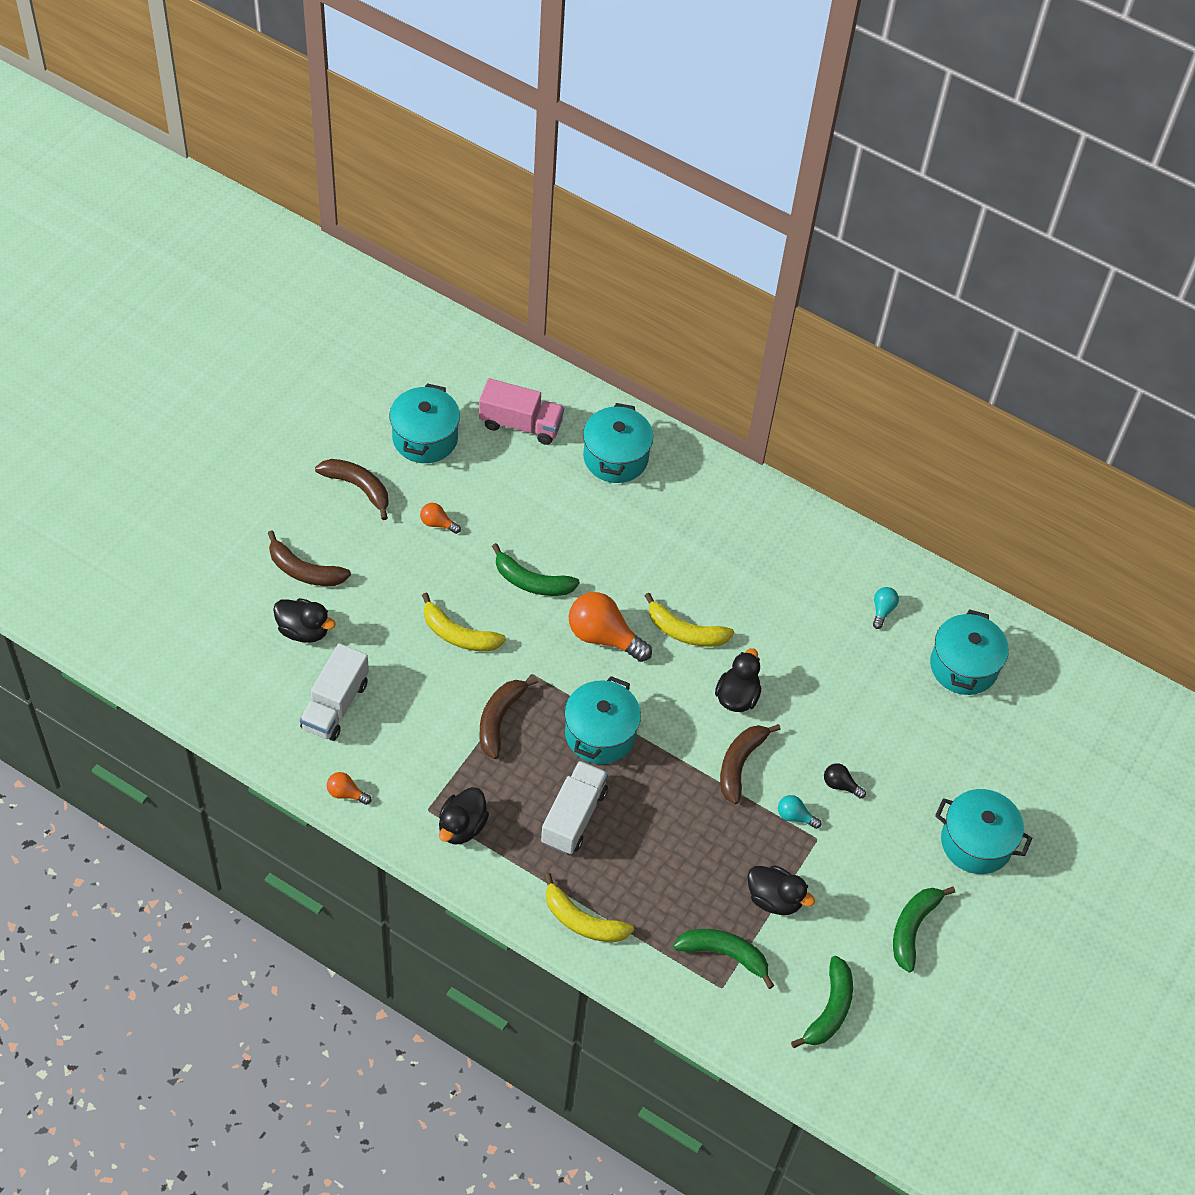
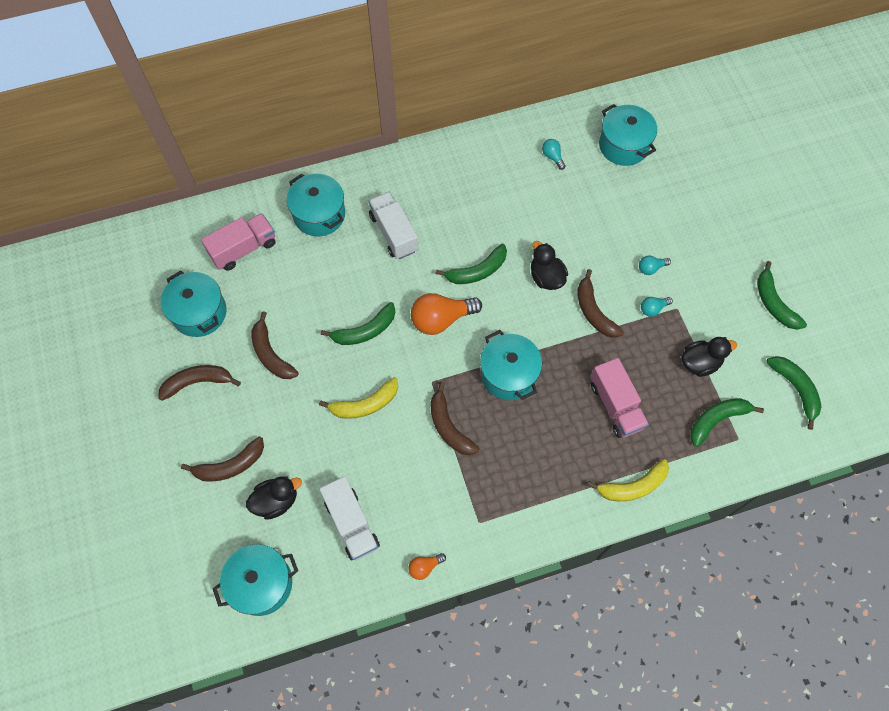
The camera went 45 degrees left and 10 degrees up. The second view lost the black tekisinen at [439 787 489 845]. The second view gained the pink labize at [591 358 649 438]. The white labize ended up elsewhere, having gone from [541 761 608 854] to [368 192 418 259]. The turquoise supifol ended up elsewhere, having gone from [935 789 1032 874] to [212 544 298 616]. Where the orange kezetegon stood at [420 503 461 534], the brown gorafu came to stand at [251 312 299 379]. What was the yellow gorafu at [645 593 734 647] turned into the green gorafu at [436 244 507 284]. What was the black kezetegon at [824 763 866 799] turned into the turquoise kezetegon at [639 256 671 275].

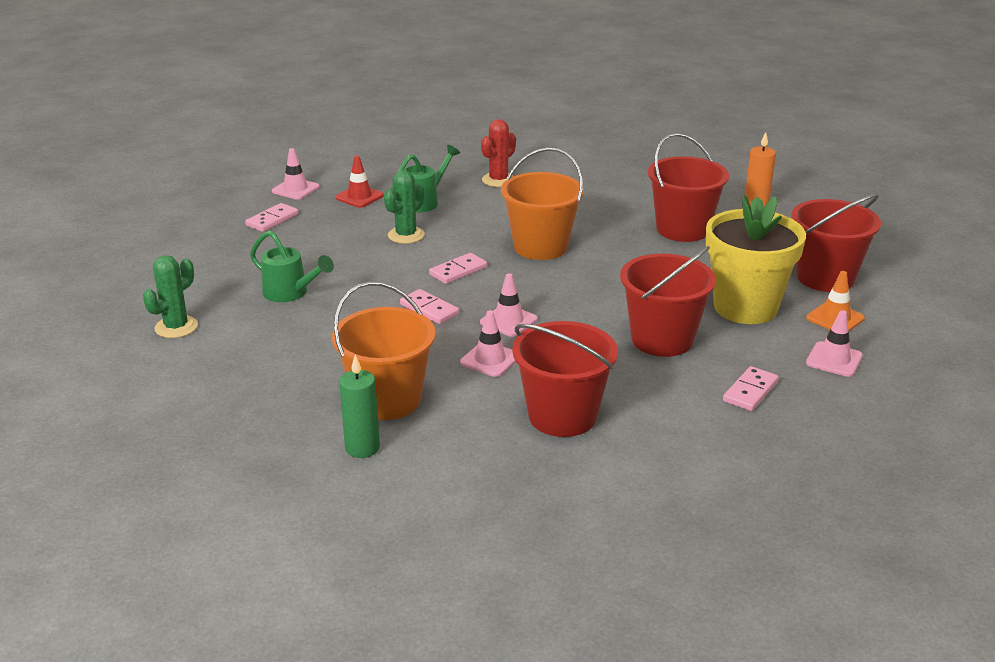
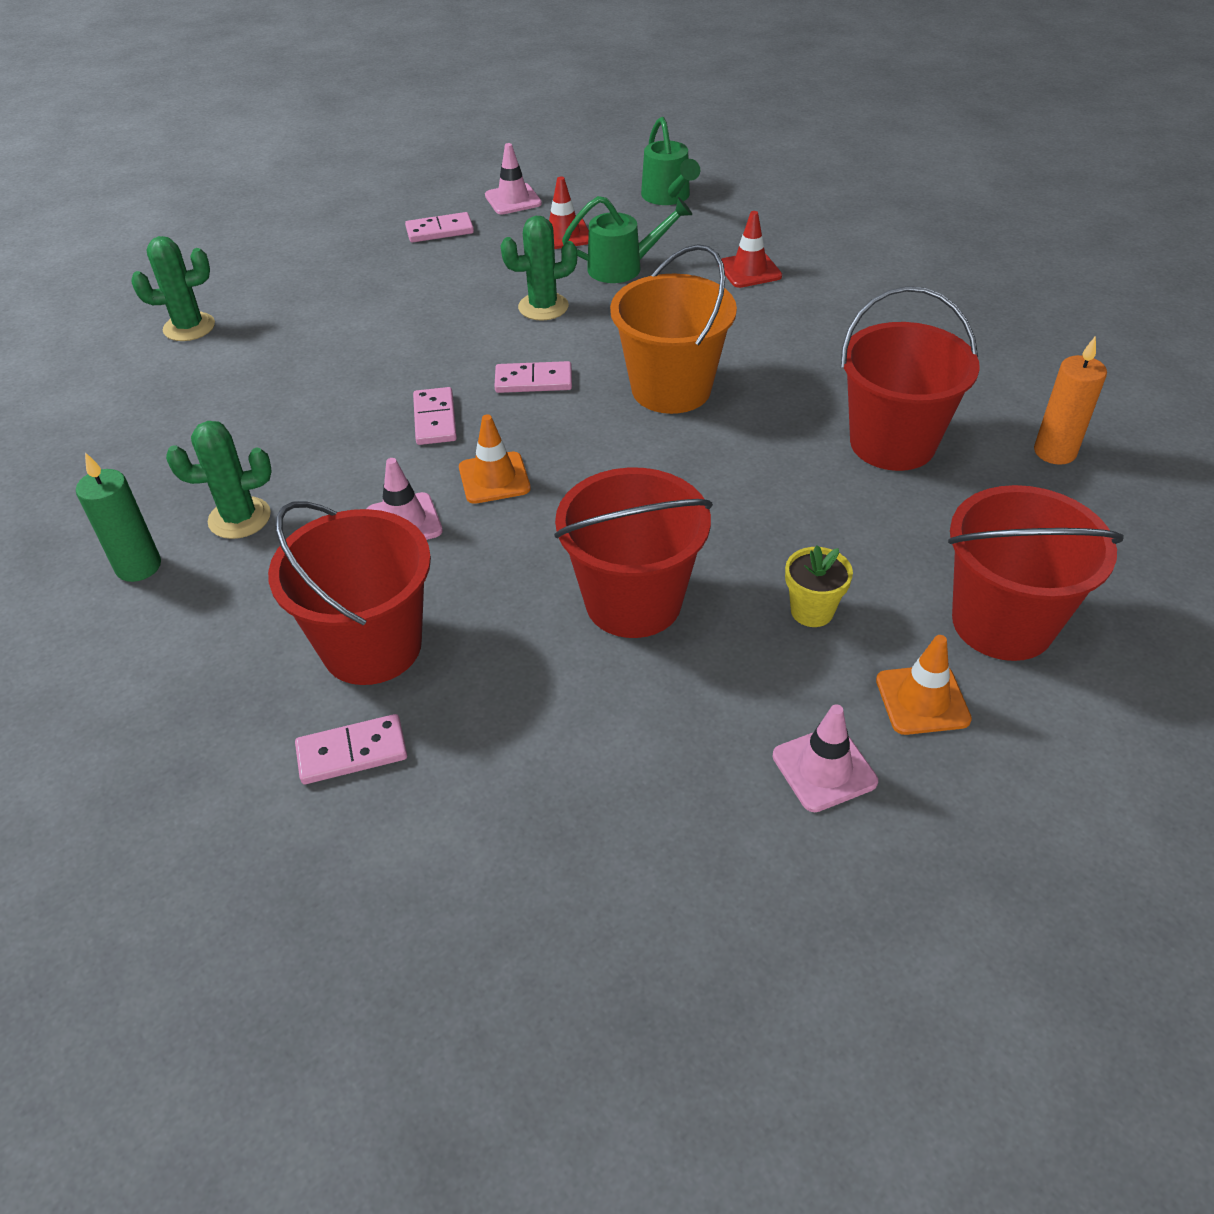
The camera went 40 degrees right and 15 degrees up. The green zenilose ended up elsewhere, having gone from [250 231 334 302] to [641 117 700 205]. The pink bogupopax ended up elsewhere, having gone from [723 366 778 411] to [295 714 407 784]. Where the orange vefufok stood at [332 281 435 420], the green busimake came to stand at [166 421 271 539]. Where the red busimake stood at [481 119 516 187], the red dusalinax came to stand at [718 211 782 288]. What was the pink dusalinax at [480 273 538 337] turned into the orange dusalinax at [459 414 531 504]. The size of the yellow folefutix at [706 195 806 324] changed by a factor of 0.41.

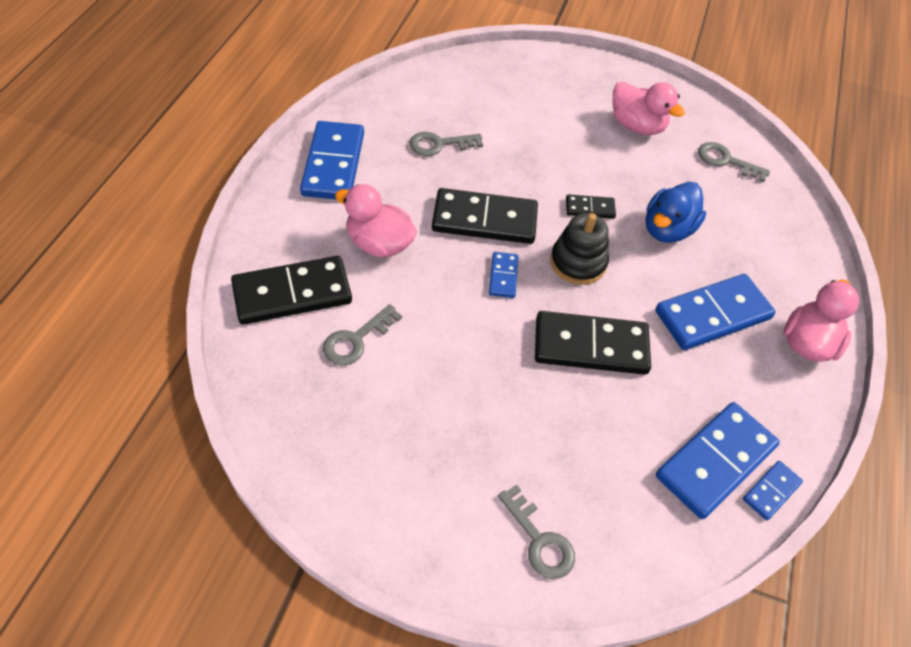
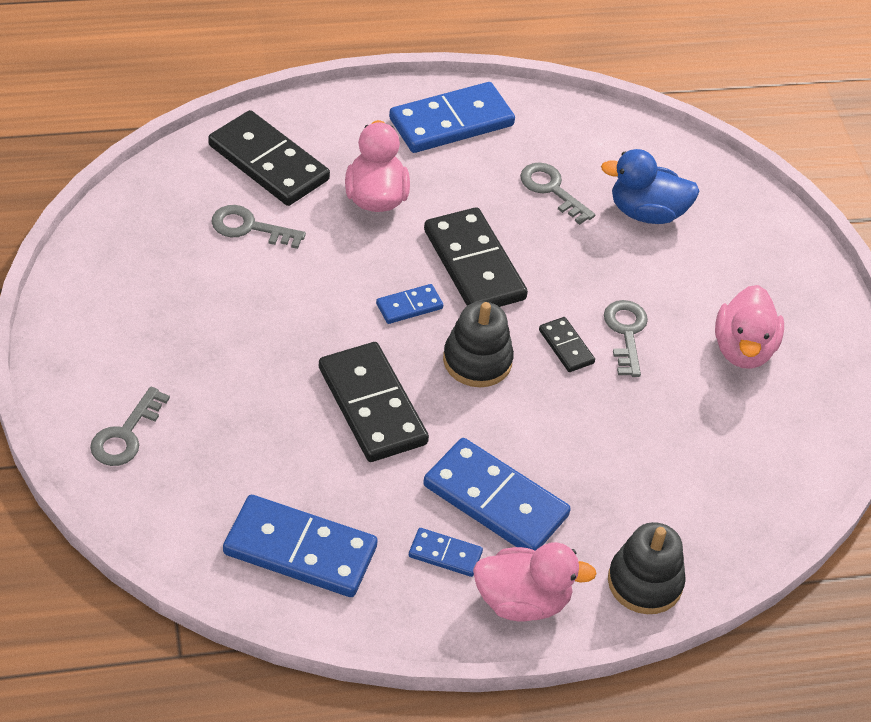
The camera went 60 degrees right and 5 degrees down. The second view gained the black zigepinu at [608 522 686 614]. The blue tekisinen ended up elsewhere, having gone from [646 182 706 243] to [601 149 700 224]. The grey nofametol ended up elsewhere, having gone from [698 142 770 182] to [604 300 648 377]. The blue bogupopax ended up elsewhere, having gone from [743 461 803 520] to [409 528 483 577].

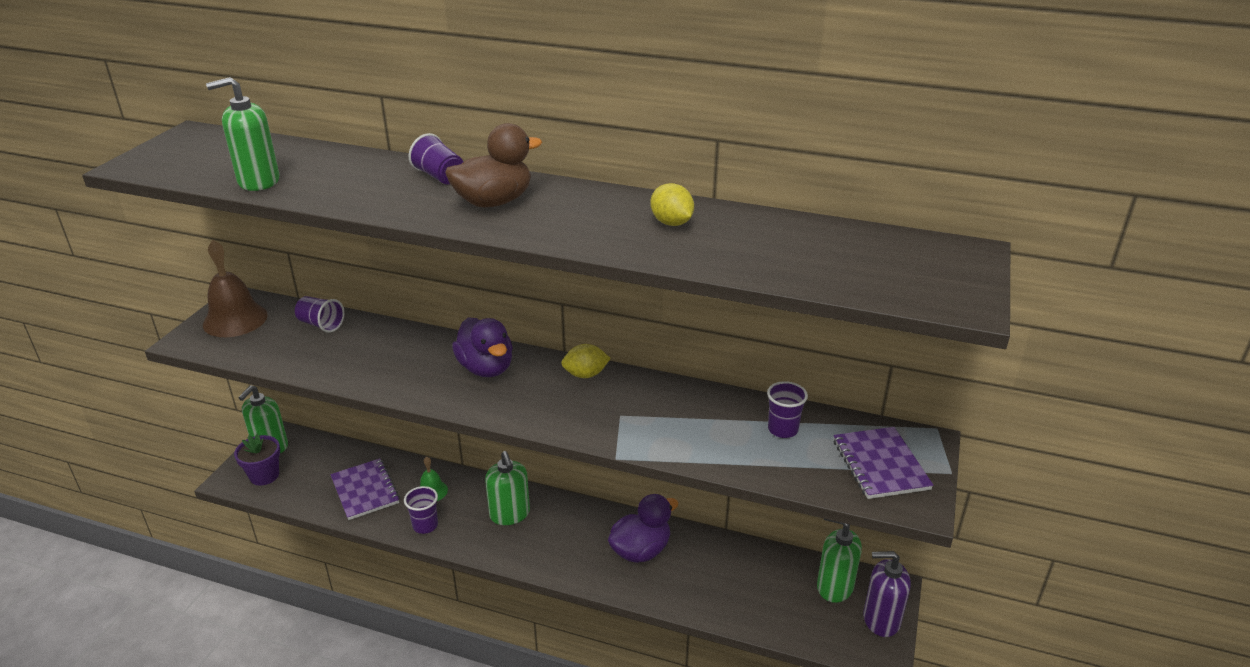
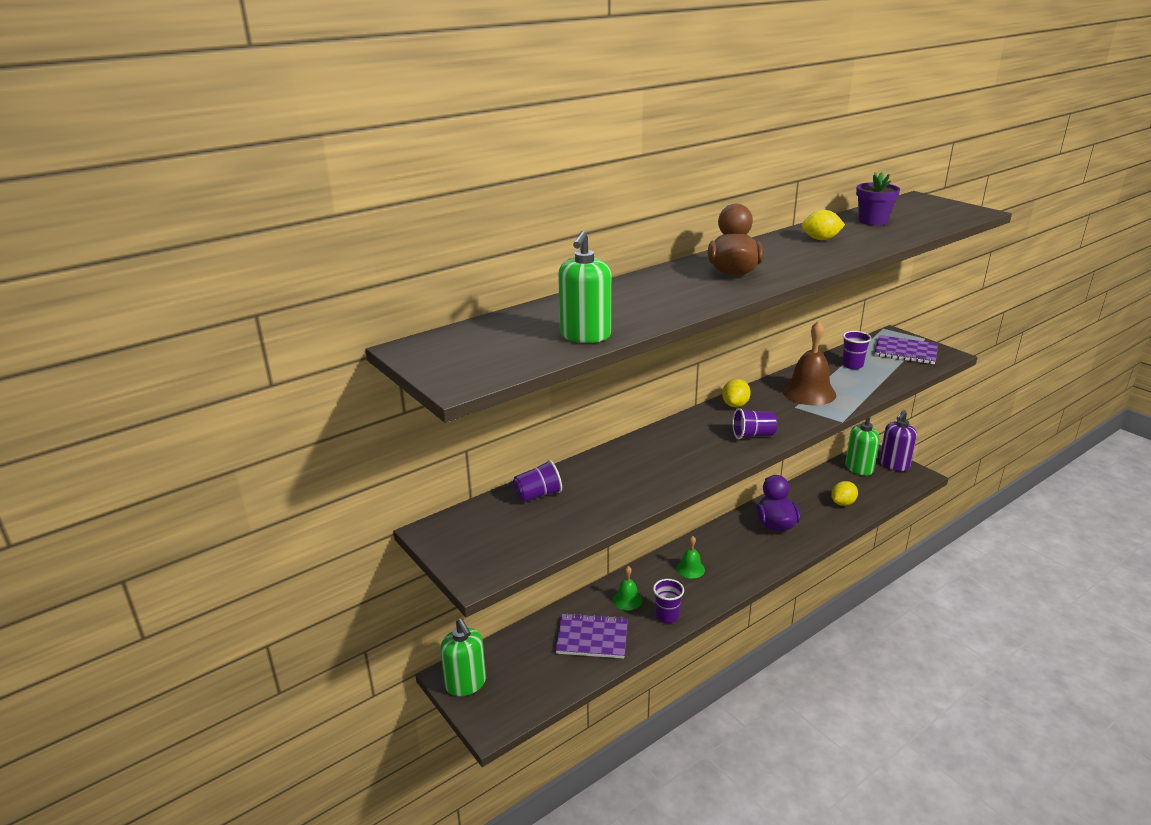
The camera went 55 degrees left and 5 degrees down. The second view lost the purple tekisinen at [452 317 513 377]. The second view gained the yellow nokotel at [831 481 858 506]. The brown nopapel ended up elsewhere, having gone from [203 240 268 337] to [782 321 836 405]. The purple folefutix ended up elsewhere, having gone from [234 434 280 486] to [856 172 900 226]. The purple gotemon ended up elsewhere, having gone from [408 133 463 184] to [733 408 777 439]. Where the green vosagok stood at [485 451 530 525], the green nopapel came to stand at [677 536 705 579].

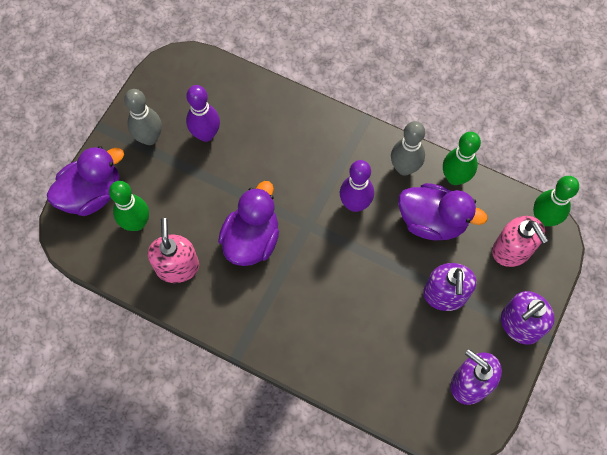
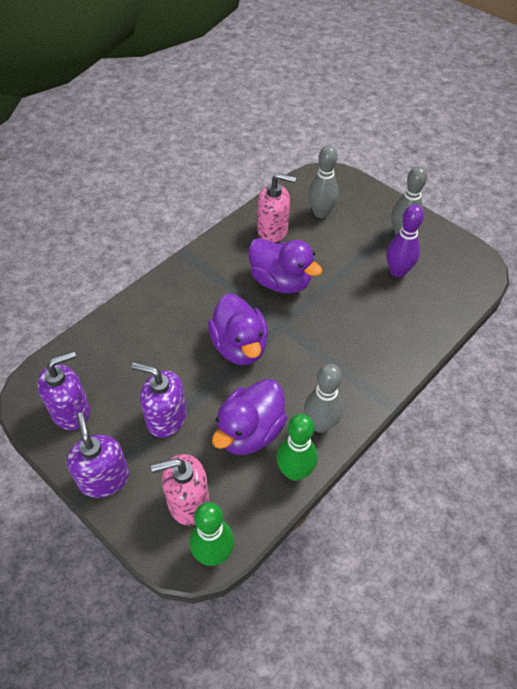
The camera went 105 degrees right and 15 degrees down. The second view lost the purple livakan at [340 160 374 212]. The purple tekisinen ended up elsewhere, having gone from [47 146 124 216] to [208 293 268 365]. What was the green livakan at [109 181 149 231] turned into the grey livakan at [308 145 339 218].

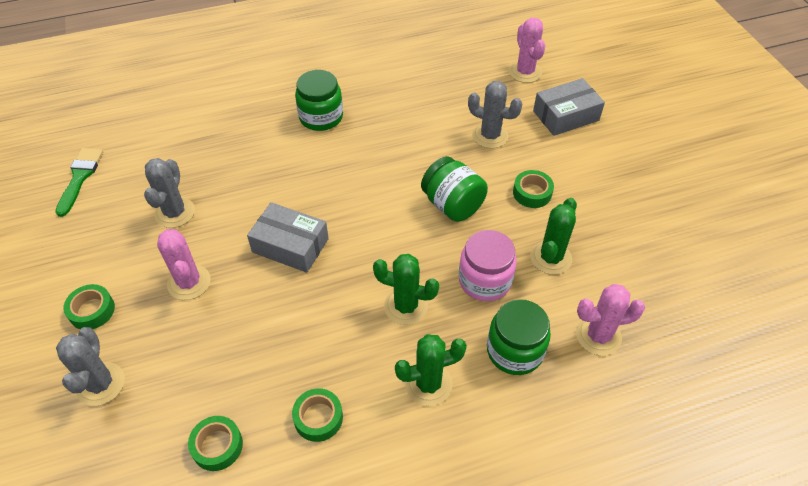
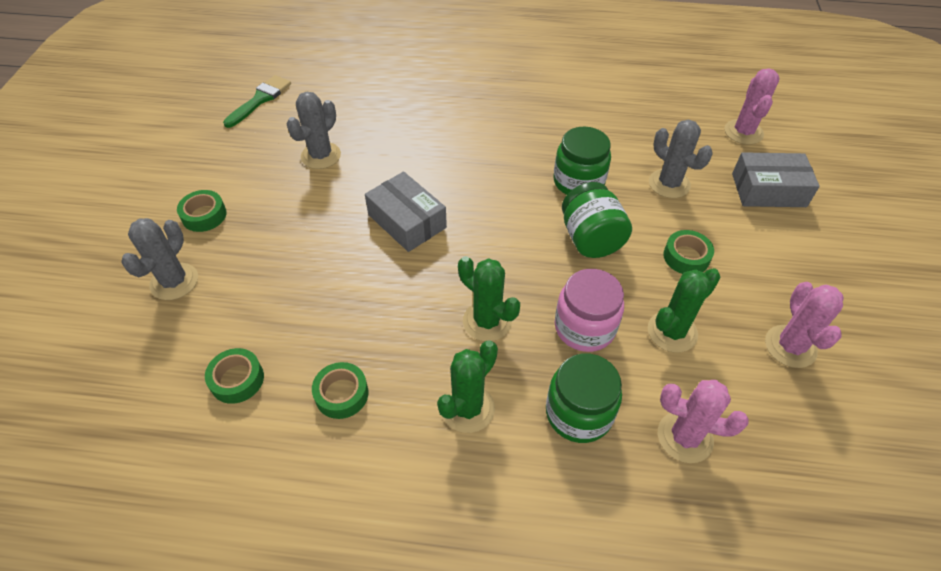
The camera went 25 degrees right and 0 degrees up. The pink busimake ended up elsewhere, having gone from [157 229 211 300] to [765 282 844 368]. The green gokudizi ended up elsewhere, having gone from [295 70 343 131] to [553 127 611 195]. The green busimake at [395 334 467 406] ended up facing another way, 60 degrees counterclockwise from before.

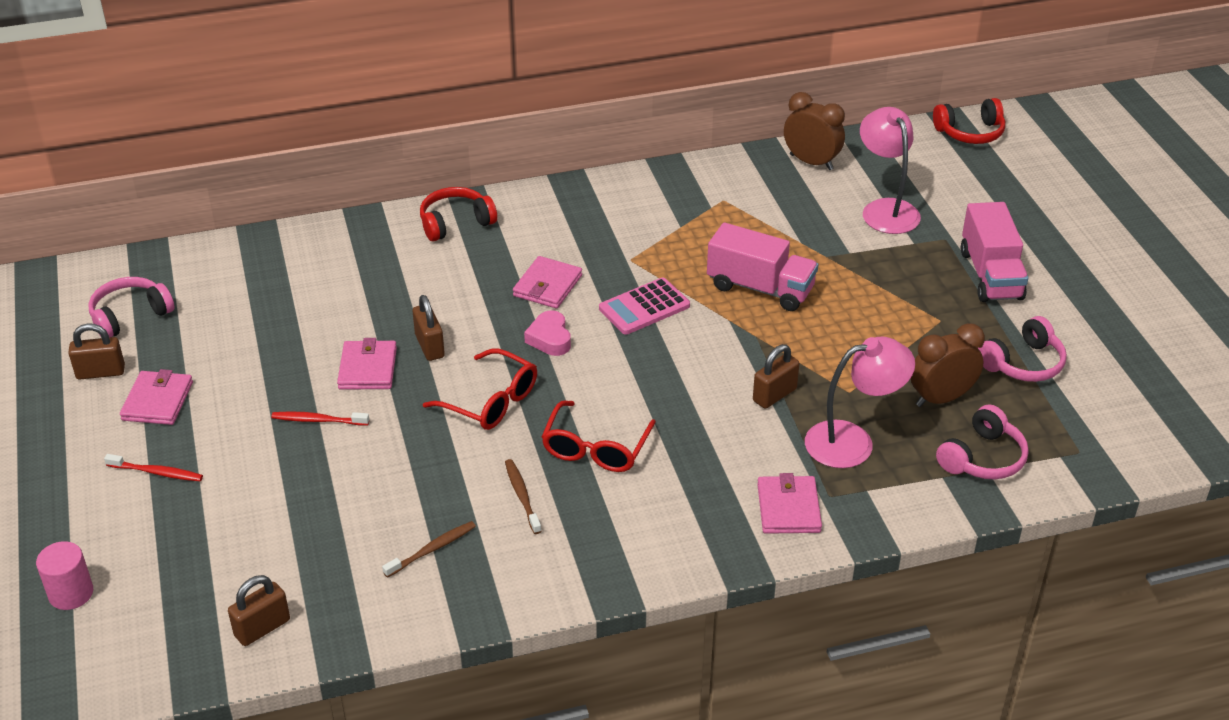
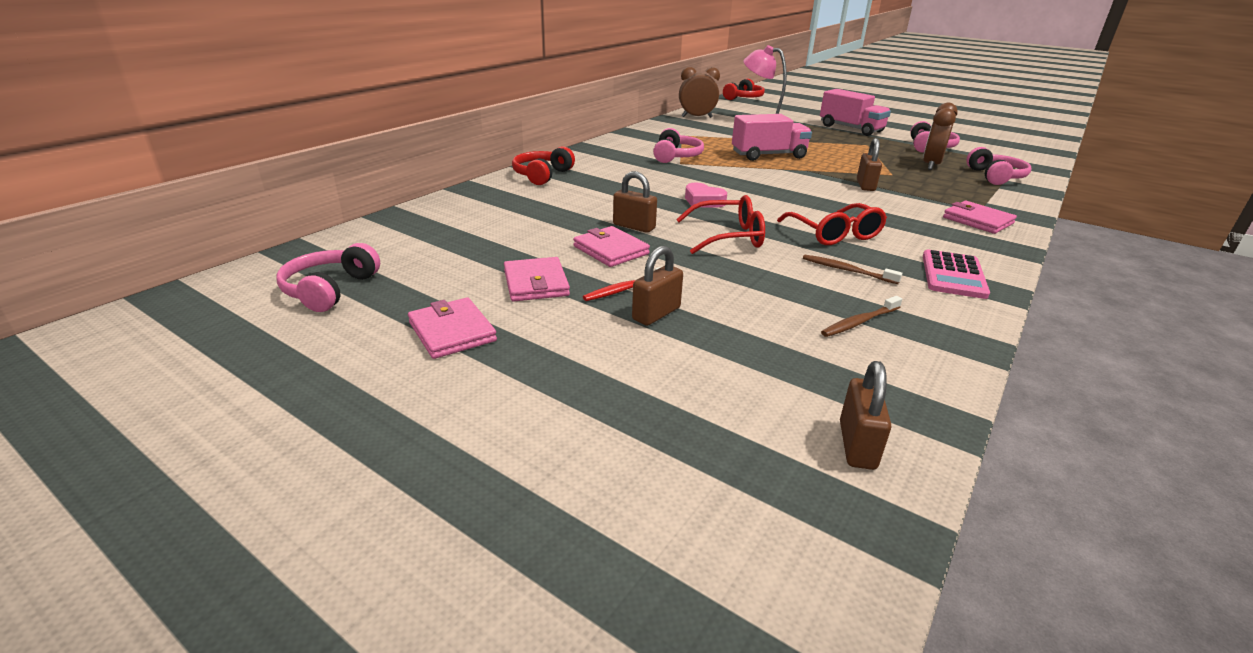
The camera went 40 degrees left and 10 degrees down. The second view lost the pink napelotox at [36 541 93 610]. The second view lost the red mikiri at [104 454 203 481]. The second view lost the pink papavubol at [805 337 915 468]. The second view gained the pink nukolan at [653 128 704 163]. The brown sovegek ended up elsewhere, having gone from [68 323 125 379] to [632 246 683 326]. The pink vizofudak ended up elsewhere, having gone from [513 256 582 309] to [504 257 570 302]. The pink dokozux ended up elsewhere, having gone from [599 278 690 335] to [923 249 990 299]. The brown mikiri at [382 521 476 578] ended up facing another way, 135 degrees counterclockwise from before.

